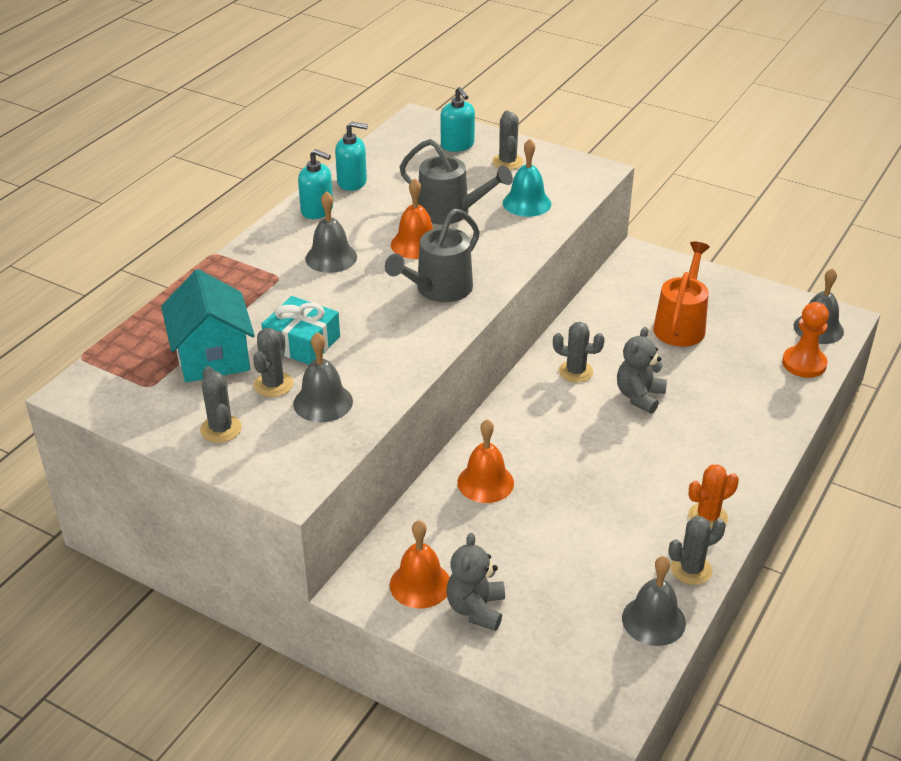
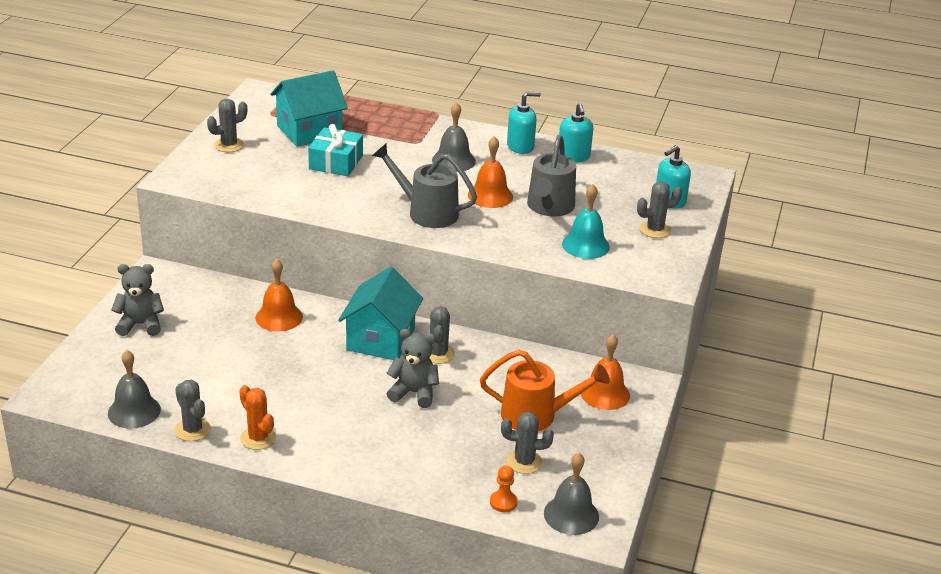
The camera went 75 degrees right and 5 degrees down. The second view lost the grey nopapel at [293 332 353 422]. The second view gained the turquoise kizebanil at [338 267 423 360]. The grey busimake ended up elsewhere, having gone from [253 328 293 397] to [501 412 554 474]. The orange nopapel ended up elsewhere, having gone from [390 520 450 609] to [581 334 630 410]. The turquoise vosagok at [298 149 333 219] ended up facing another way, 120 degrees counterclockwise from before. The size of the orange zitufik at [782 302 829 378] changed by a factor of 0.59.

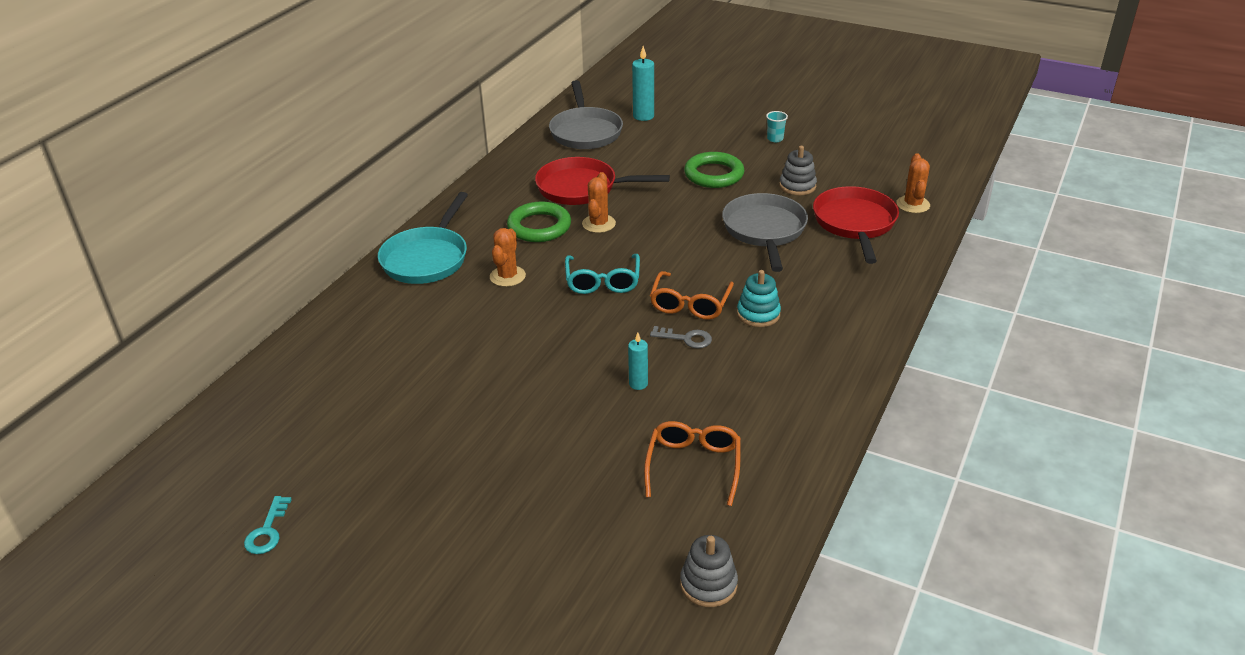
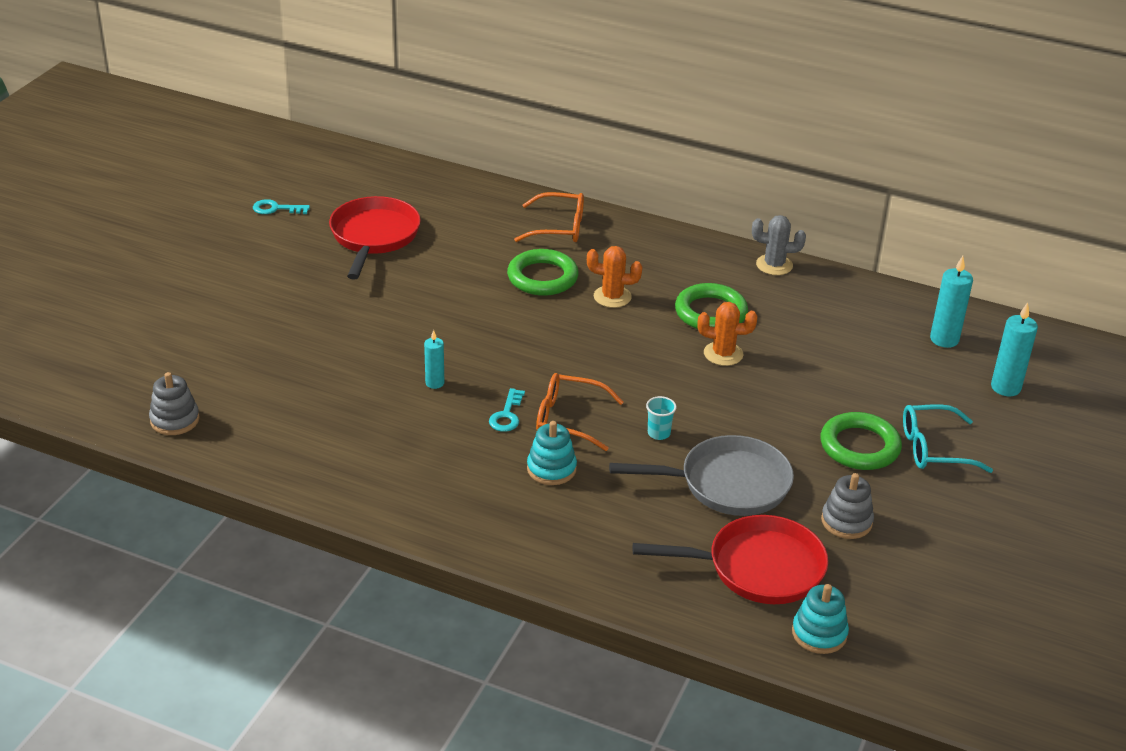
The camera went 85 degrees right and 0 degrees up. The second view lost the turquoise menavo at [378 192 468 284]. The second view gained the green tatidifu at [507 249 579 296]. The second view gained the grey busimake at [752 215 806 275]. The red menavo ended up elsewhere, having gone from [535 157 670 205] to [329 196 421 280]. The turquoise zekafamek ended up elsewhere, having gone from [565 254 640 294] to [903 404 993 473]. The orange zekafamek ended up elsewhere, having gone from [644 421 741 506] to [514 192 584 242]. The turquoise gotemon ended up elsewhere, having gone from [766 111 788 142] to [646 396 677 440]. Where the grey menavo stood at [549 80 623 149], the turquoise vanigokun came to stand at [930 256 973 348]. Where the orange busimake stood at [896 153 930 213], the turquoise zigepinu came to stand at [792 584 849 654]. What was the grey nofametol at [650 326 712 348] turned into the turquoise nofametol at [489 388 525 432].

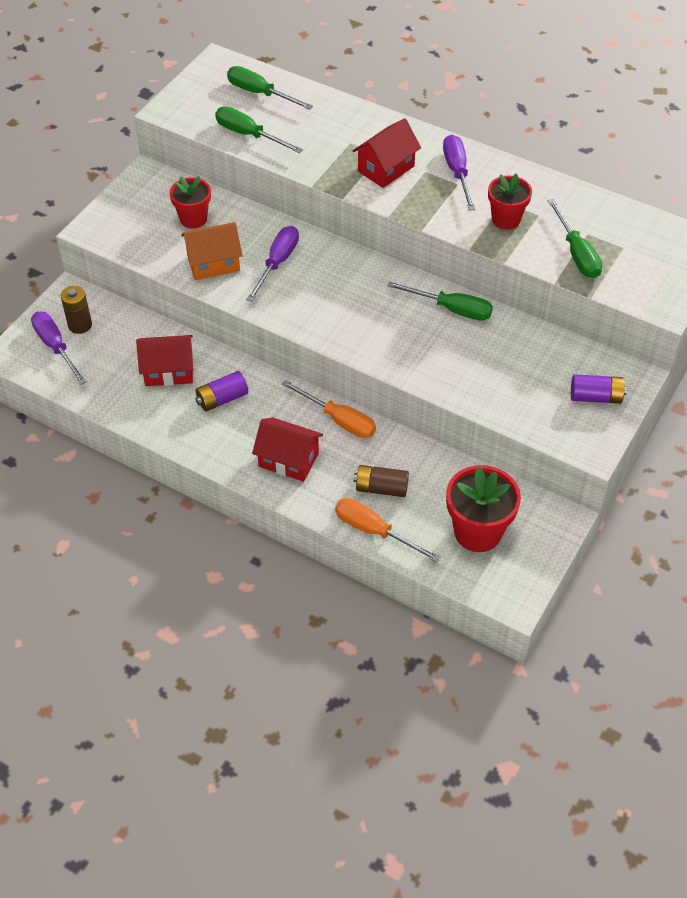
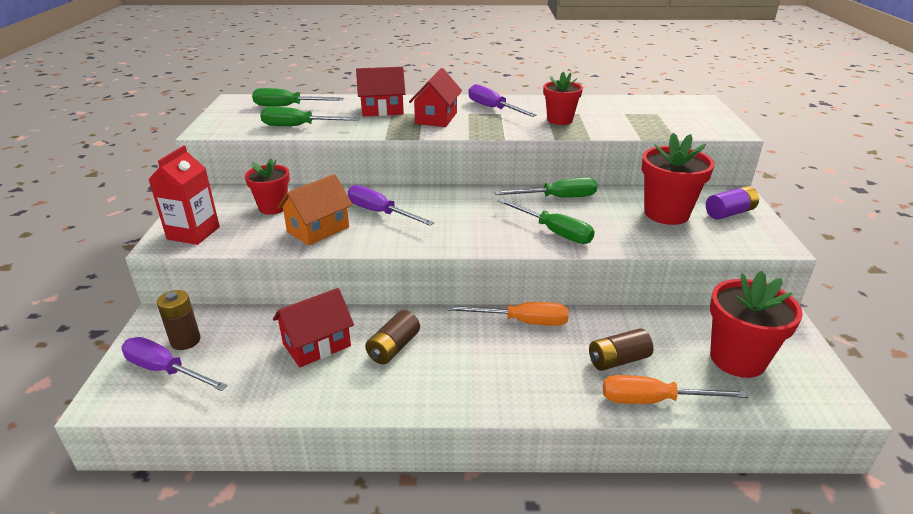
The camera went 30 degrees left and 20 degrees down. The second view gained the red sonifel at [148 145 220 245]. The second view gained the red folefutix at [642 133 715 225]. The red kizebanil ended up elsewhere, having gone from [252 417 323 482] to [356 67 406 116]. The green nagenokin ended up elsewhere, having gone from [548 199 602 278] to [497 198 595 244]. What was the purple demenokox at [195 371 248 411] turned into the brown demenokox at [365 310 420 364]. The purple nagenokin at [246 226 299 302] ended up facing another way, 45 degrees counterclockwise from before.

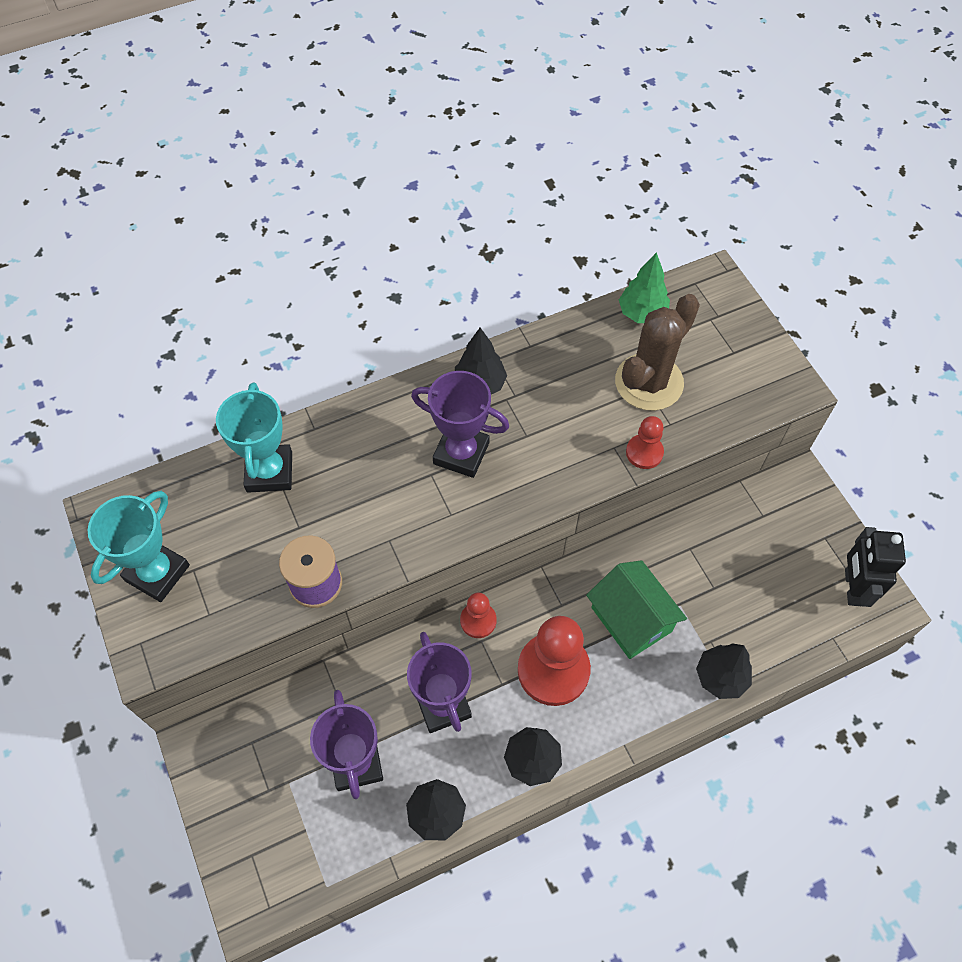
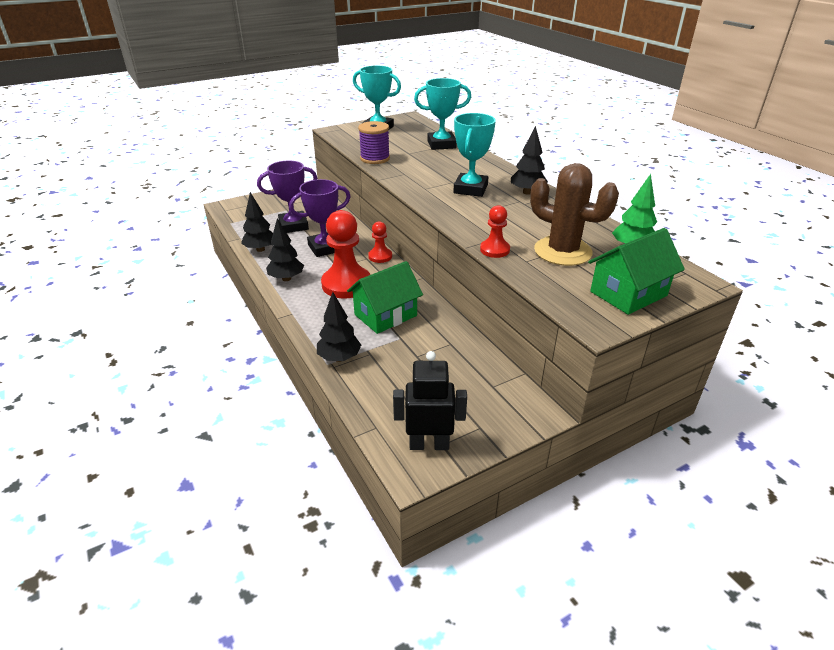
The camera went 85 degrees right and 25 degrees down. The second view gained the green kizebanil at [588 228 685 315]. What was the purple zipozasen at [411 371 509 478] turned into the turquoise zipozasen at [454 113 496 197].

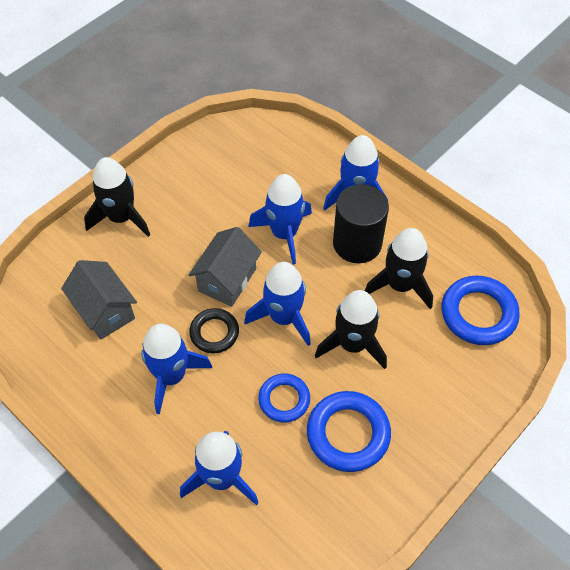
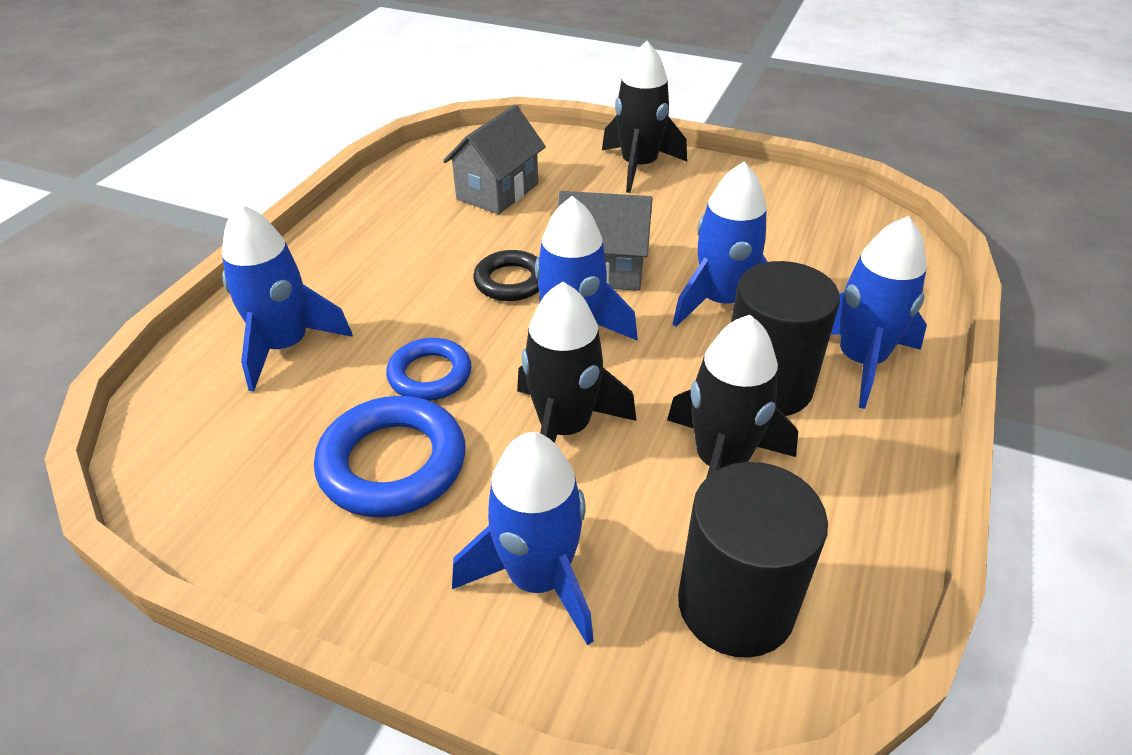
The camera went 70 degrees right and 15 degrees down. The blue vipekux ended up elsewhere, having gone from [141 324 212 414] to [452 432 594 645]. Where the blue tatidifu stood at [442 275 520 345], the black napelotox came to stand at [678 462 828 658].

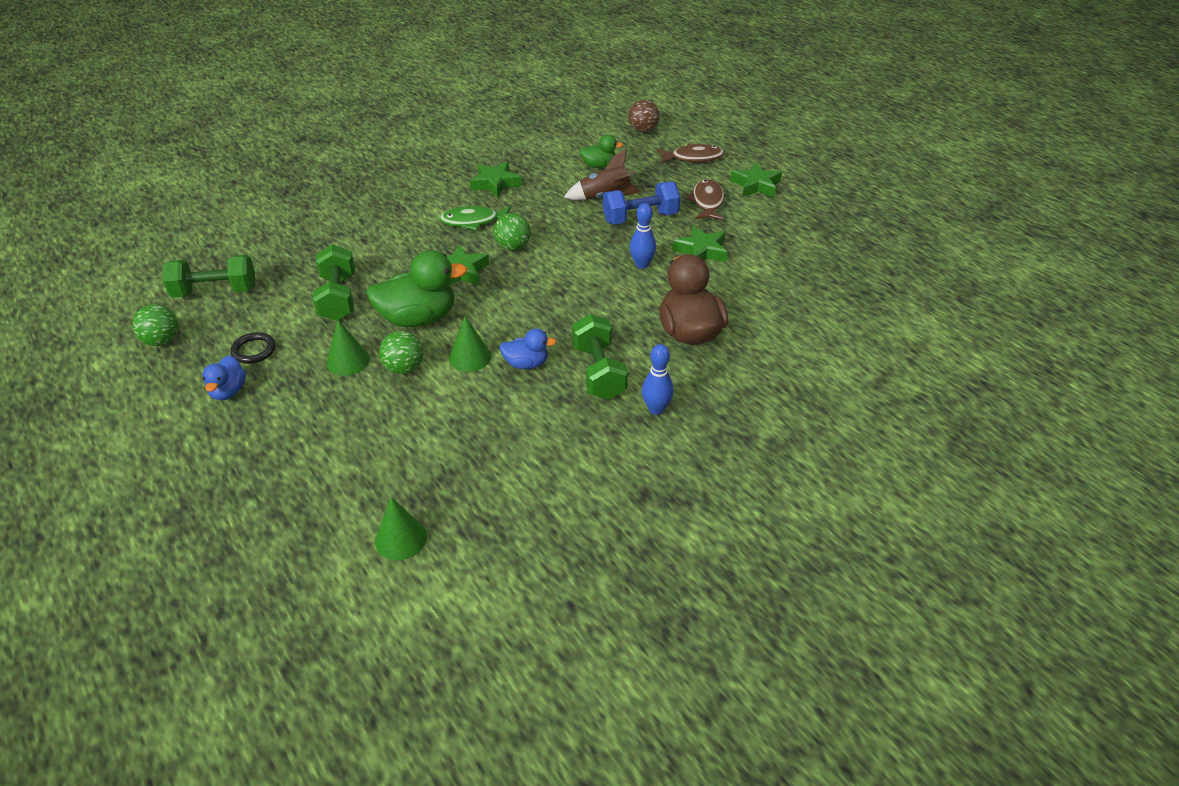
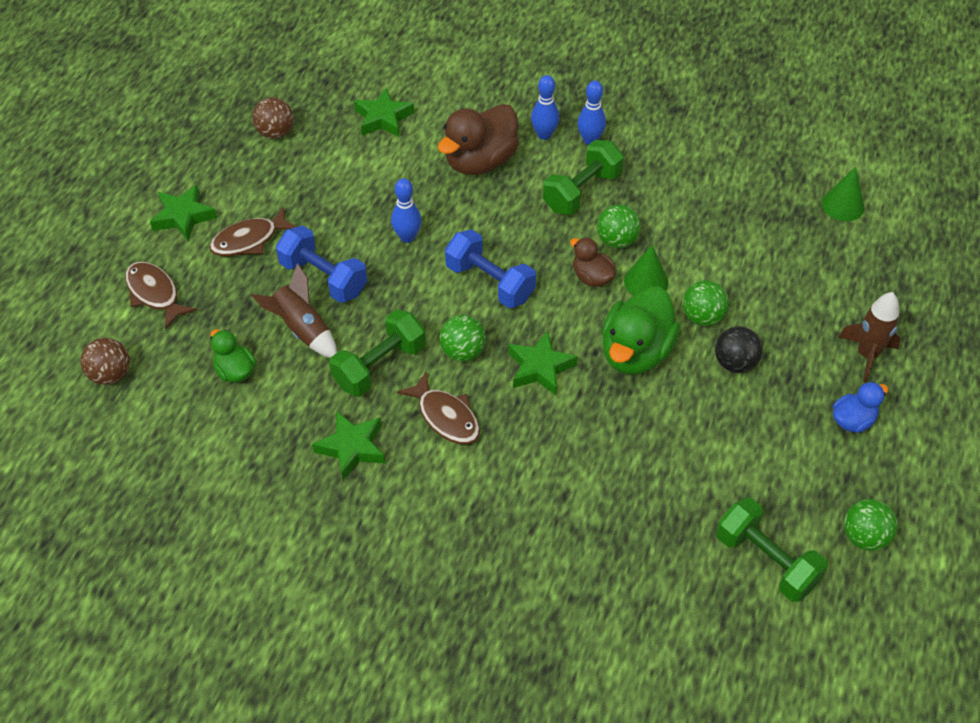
The camera went 125 degrees left and 10 degrees up. The second view lost the black tatidifu at [231 332 276 364]. The second view gained the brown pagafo at [252 97 294 139]. The second view gained the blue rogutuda at [445 229 536 308]. The second view gained the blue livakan at [531 75 559 140]. The second view gained the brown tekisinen at [570 237 616 287]. The second view gained the brown vipekux at [839 292 901 382]. The green rogutuda ended up elsewhere, having gone from [313 244 355 321] to [329 309 426 396]. The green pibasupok ended up elsewhere, having gone from [672 225 728 262] to [354 88 414 137]. Where the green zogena stood at [327 320 370 376], the black pagafo came to stand at [715 326 763 373]. Where the blue tekisinen stood at [499 329 556 369], the green pagafo came to stand at [597 205 641 248]. What was the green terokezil at [439 206 511 231] turned into the brown terokezil at [397 372 480 444]. The green tekisinen at [366 250 467 327] ended up facing another way, 105 degrees counterclockwise from before.

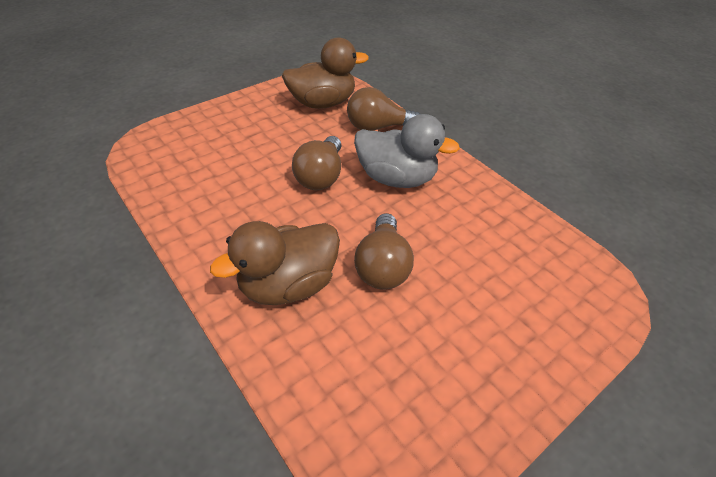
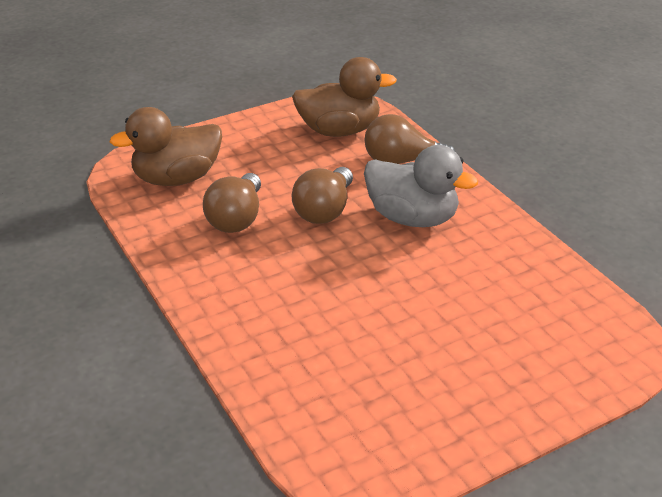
The camera went 10 degrees right and 10 degrees down. The brown tekisinen ended up elsewhere, having gone from [210 221 340 305] to [110 107 222 186]. The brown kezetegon ended up elsewhere, having gone from [354 213 414 290] to [203 173 261 233].

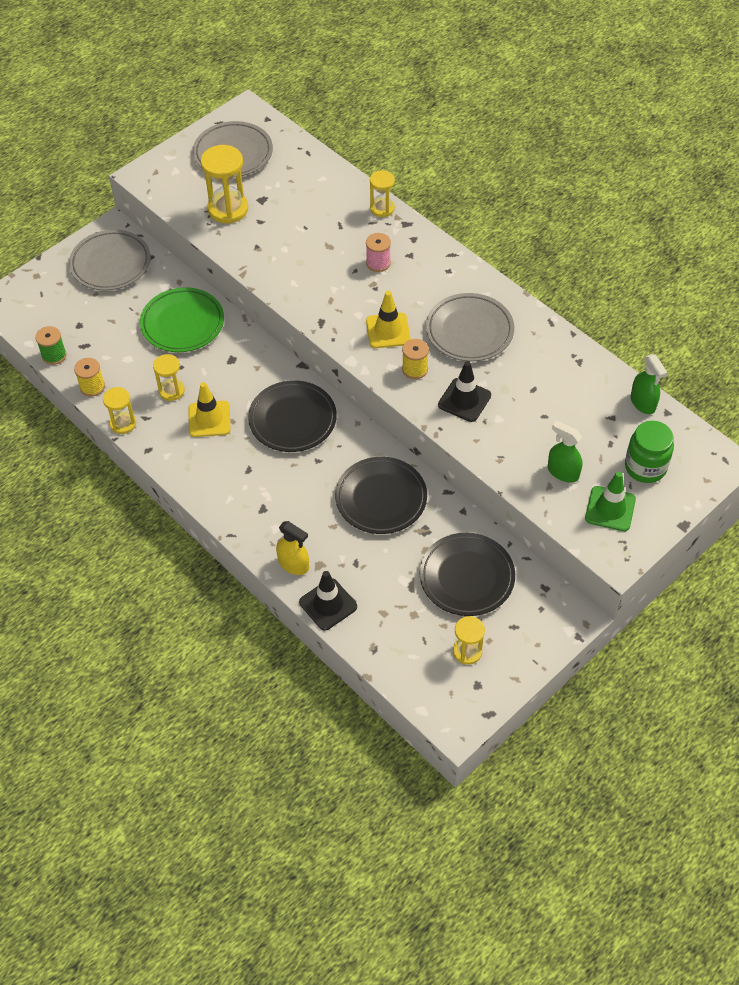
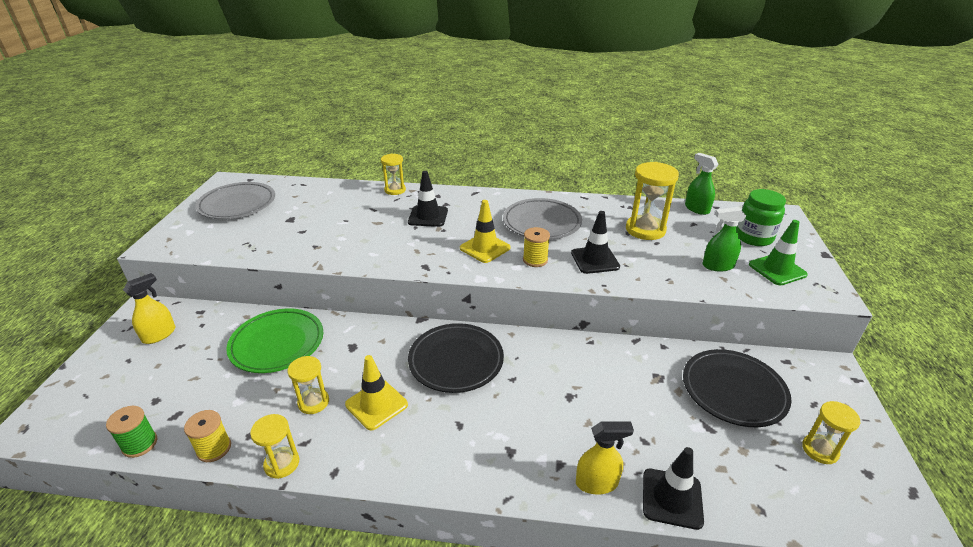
The camera went 40 degrees left and 20 degrees down. The second view lost the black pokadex at [335 457 427 534]. The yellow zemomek ended up elsewhere, having gone from [201 145 248 224] to [626 162 679 240]. Where the grey pokadex stood at [69 230 151 291], the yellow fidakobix came to stand at [123 273 175 344]. Where the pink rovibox stood at [366 233 391 272], the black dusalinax came to stand at [408 171 448 227]. The green fidakobix at [631 354 667 414] ended up facing another way, 150 degrees counterclockwise from before.

